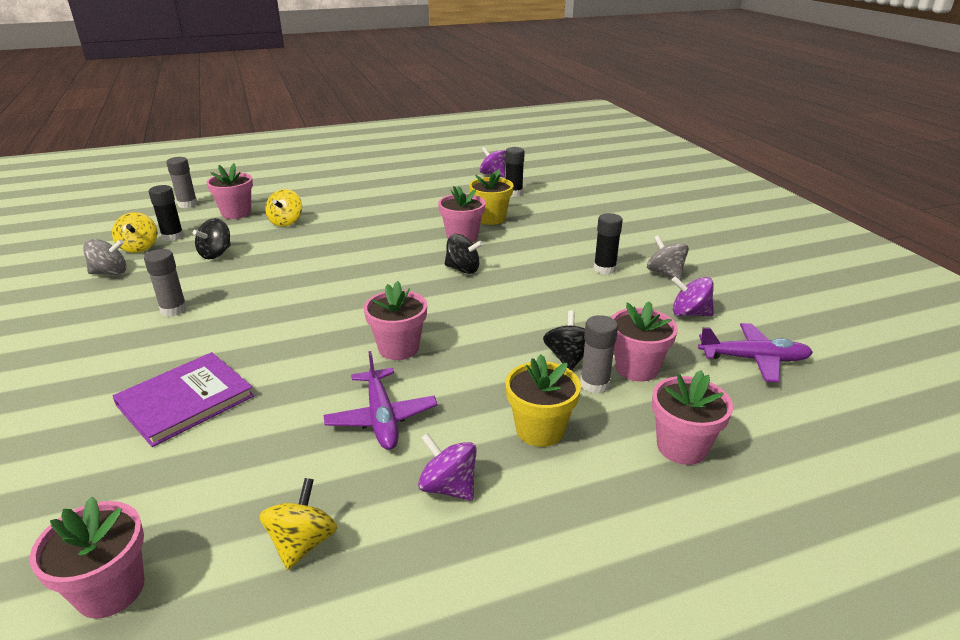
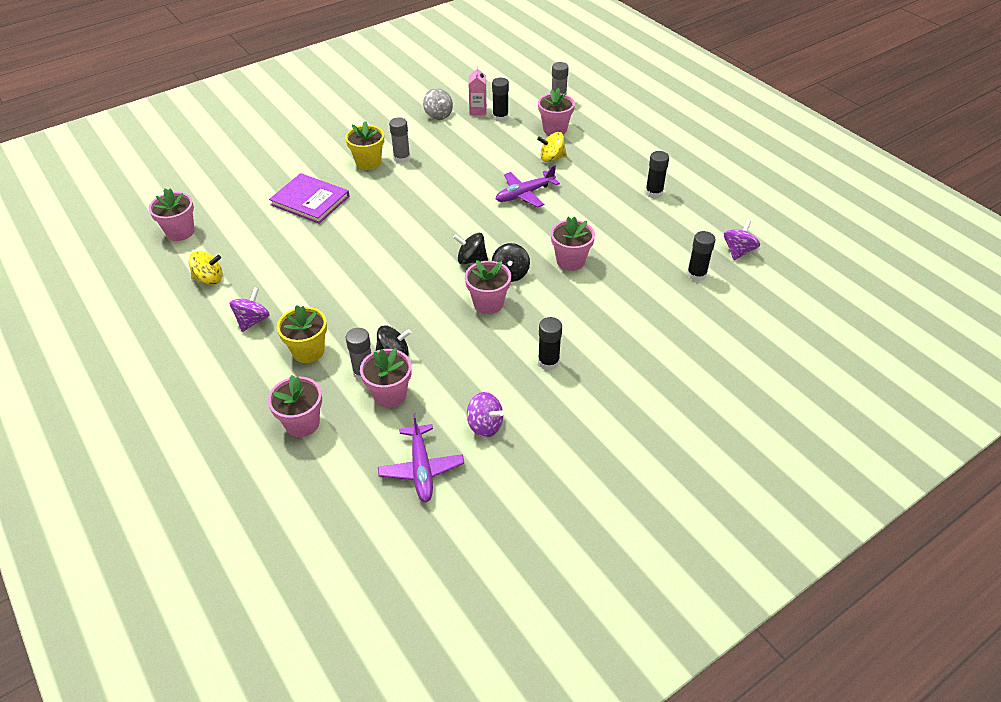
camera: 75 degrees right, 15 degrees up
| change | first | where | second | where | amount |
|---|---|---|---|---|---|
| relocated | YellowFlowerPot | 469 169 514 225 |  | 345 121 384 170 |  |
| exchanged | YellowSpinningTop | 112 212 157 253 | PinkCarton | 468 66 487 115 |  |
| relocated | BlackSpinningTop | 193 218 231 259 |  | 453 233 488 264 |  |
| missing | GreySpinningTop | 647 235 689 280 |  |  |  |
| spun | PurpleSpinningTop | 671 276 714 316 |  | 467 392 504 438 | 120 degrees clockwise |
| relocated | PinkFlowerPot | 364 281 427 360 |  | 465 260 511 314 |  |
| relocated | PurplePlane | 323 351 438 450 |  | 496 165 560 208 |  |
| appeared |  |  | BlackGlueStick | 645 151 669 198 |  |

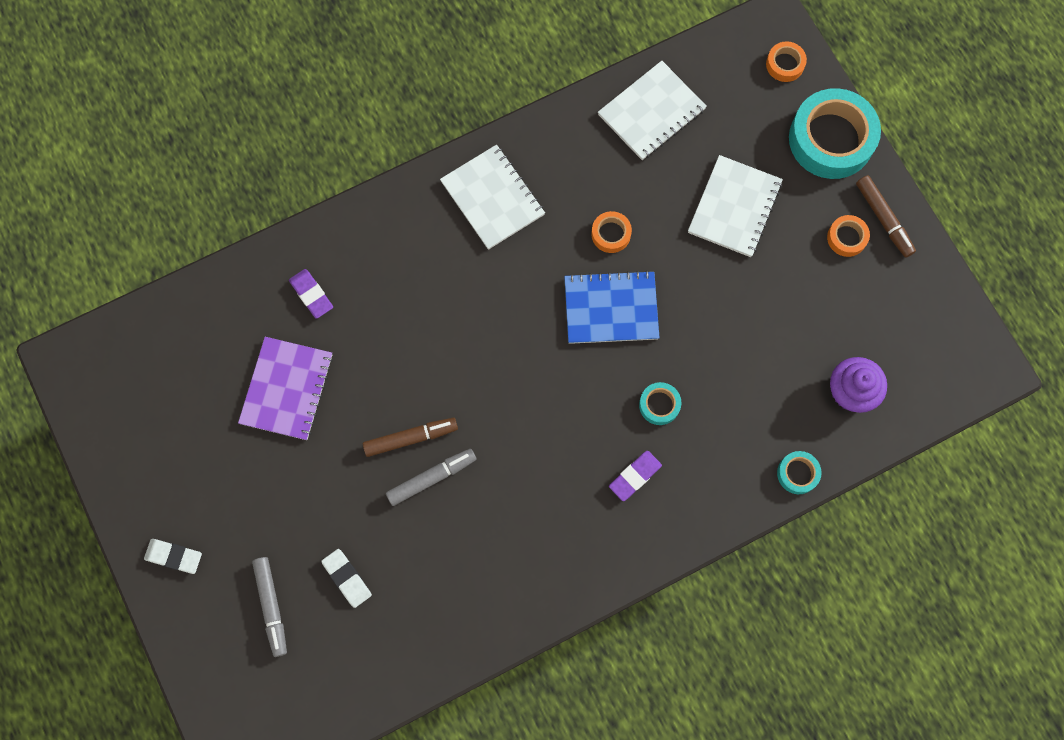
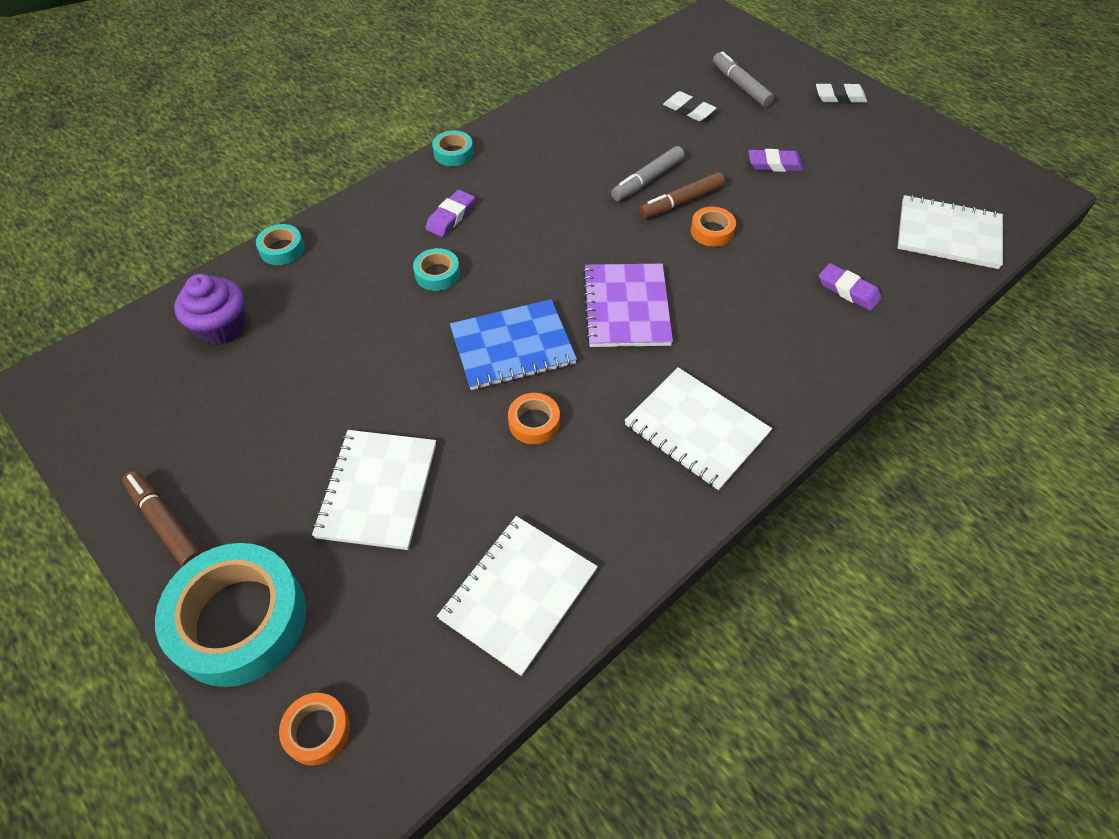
camera: 165 degrees right, 20 degrees down
| change | first | where | second | where | amount |
|---|---|---|---|---|---|
| relocated | OrangeTape | 827 215 870 257 |  | 691 207 736 247 |  |
| relocated | PurpleNotebook | 238 337 333 440 |  | 582 264 673 347 |  |
| appeared |  |  | TurquoiseTape | 432 130 473 166 |  |
| appeared |  |  | PurpleEraser | 749 149 803 172 |  |
| appeared |  |  | WhiteNotebook | 897 195 1003 269 |  |

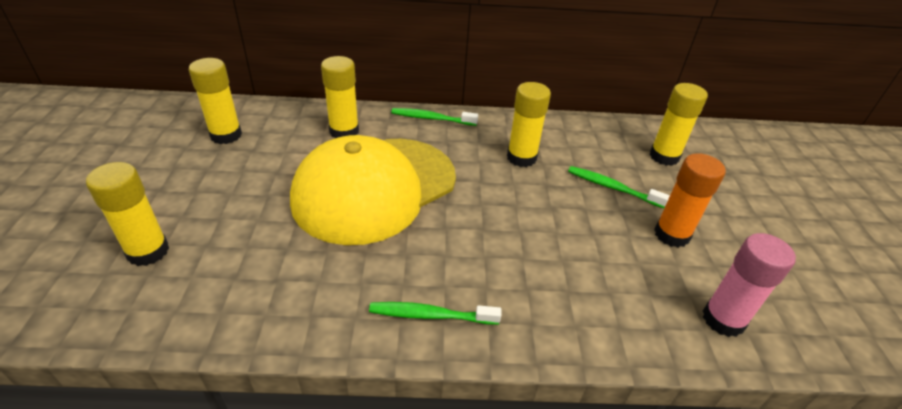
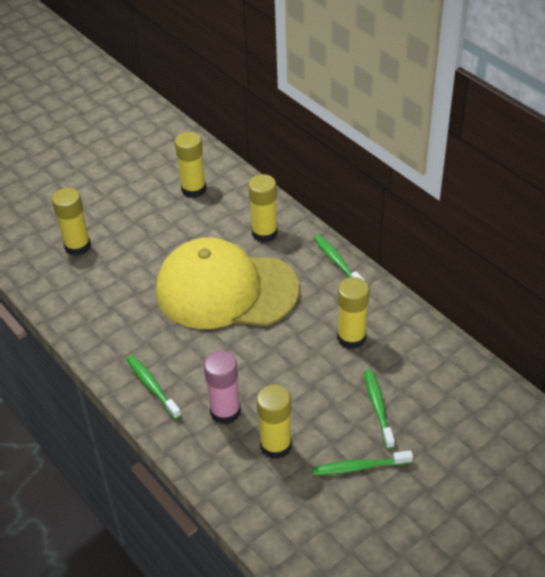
camera: 55 degrees right, 5 degrees up
| change | first | where | second | where | amount |
|---|---|---|---|---|---|
| relocated | YellowGlueStick | 649 83 708 166 |  | 256 384 292 459 |  |
| exchanged | OrangeGlueStick | 654 153 726 248 | GreenToothbrush | 312 450 413 475 |  |
| relocated | PinkGlueStick | 703 233 796 337 |  | 204 351 241 424 |  |

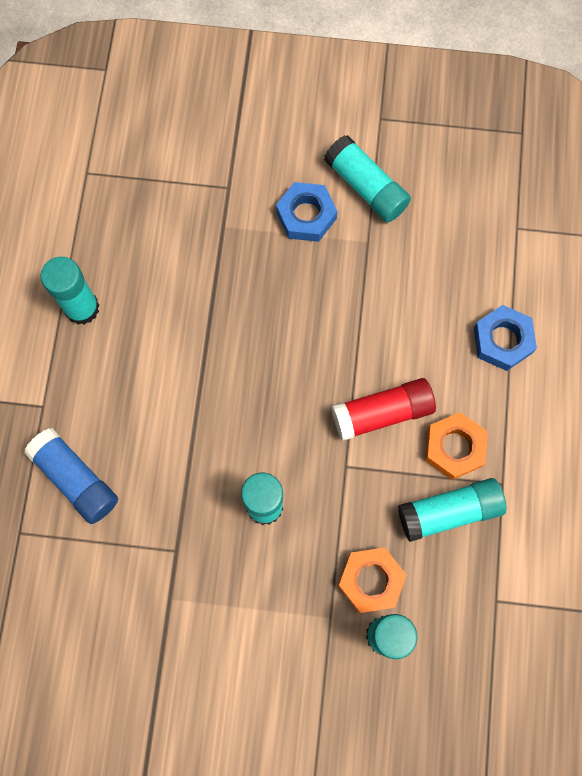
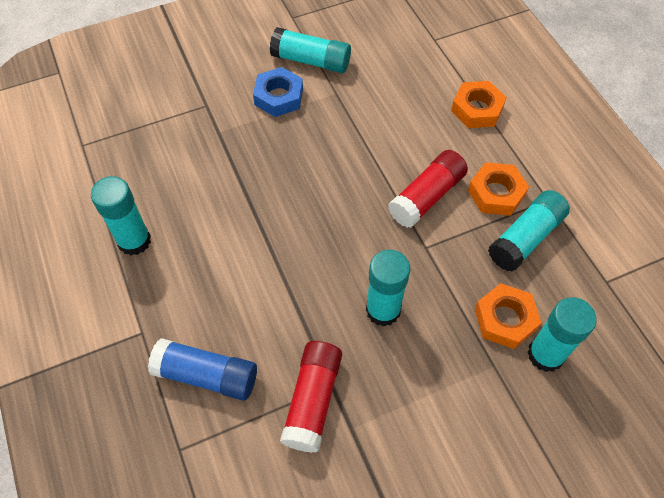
camera: 30 degrees left, 15 degrees down
| change | first | where | second | where | amount |
|---|---|---|---|---|---|
| colour | BlueNut | 474 305 537 371 | OrangeNut | 451 81 507 128 |  |
| appeared |  |  | RedGlueStick | 280 341 342 453 |  |

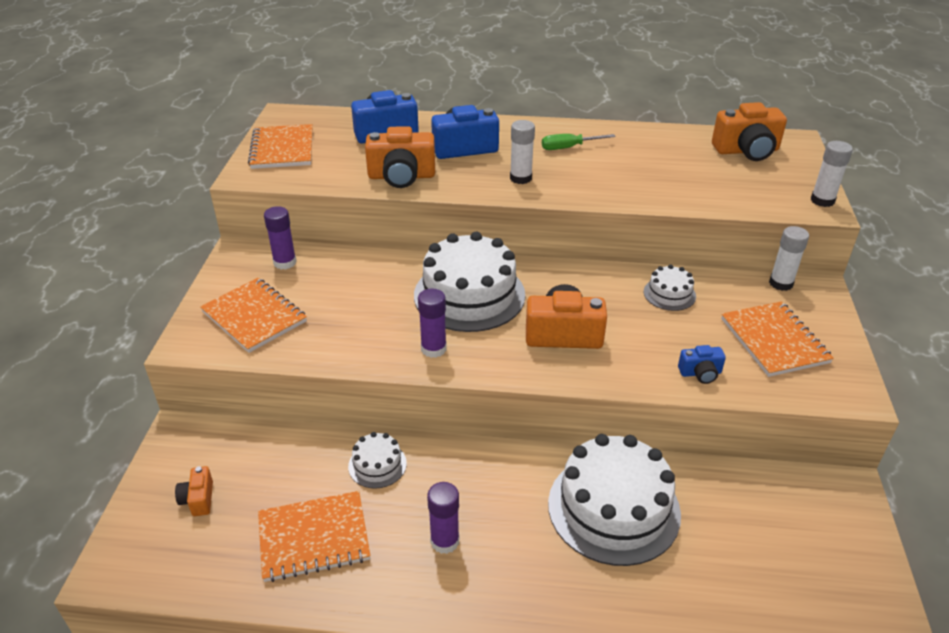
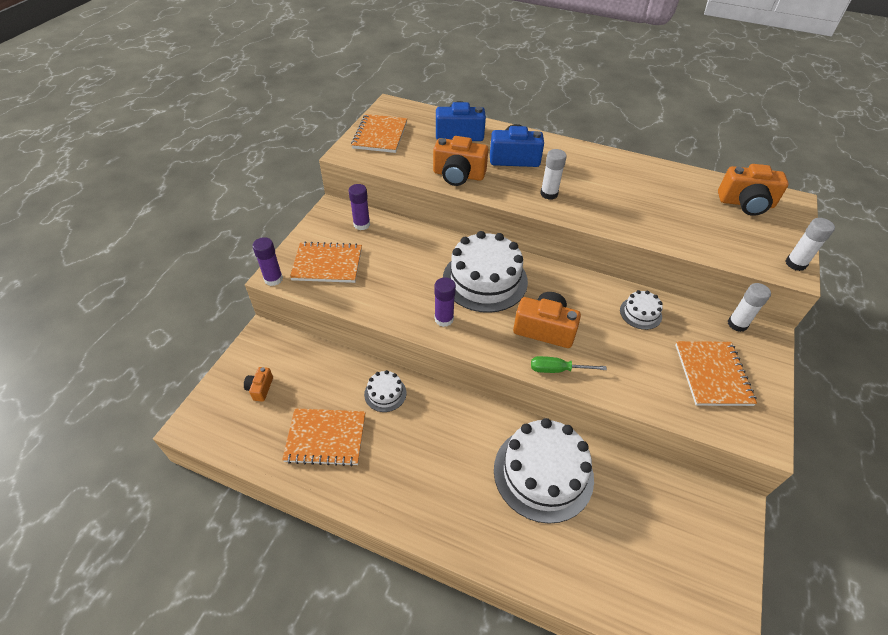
camera: 15 degrees right, 10 degrees up
| change | first | where | second | where | amount |
|---|---|---|---|---|---|
| relocated | GreenScrewdriver | 542 134 616 150 |  | 531 356 607 373 |  |
| spun | OrangeNotebook | 200 278 307 353 |  | 290 242 362 283 | 60 degrees counterclockwise |
| missing | BlueCamera | 678 345 726 384 |  |  |  |
| relocated | PurpleGlueStick | 427 482 459 554 |  | 252 237 283 286 |  |

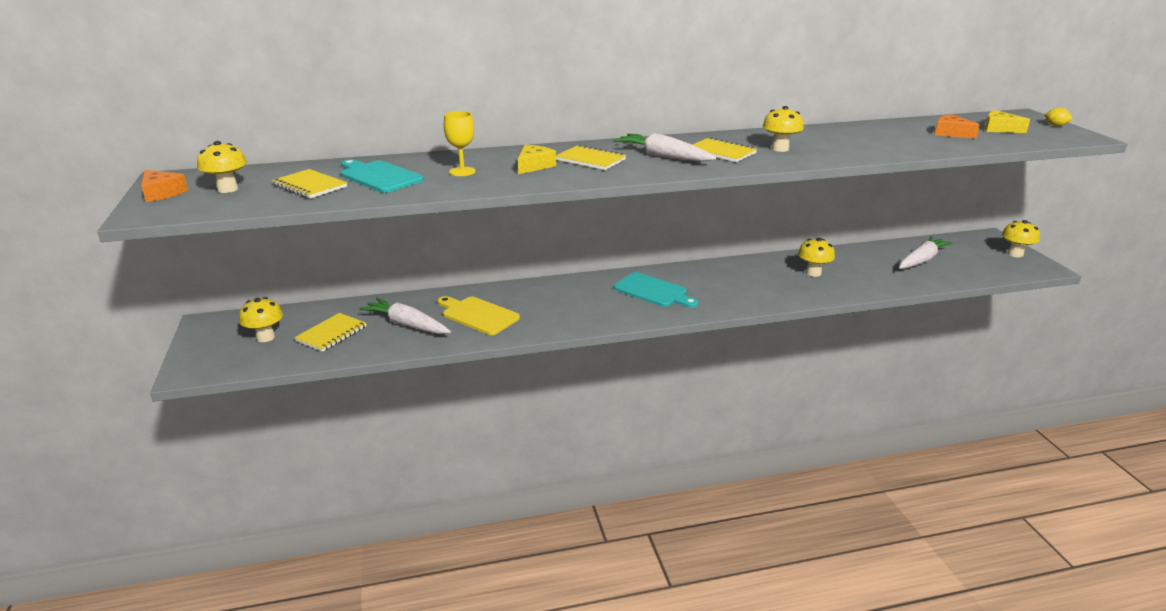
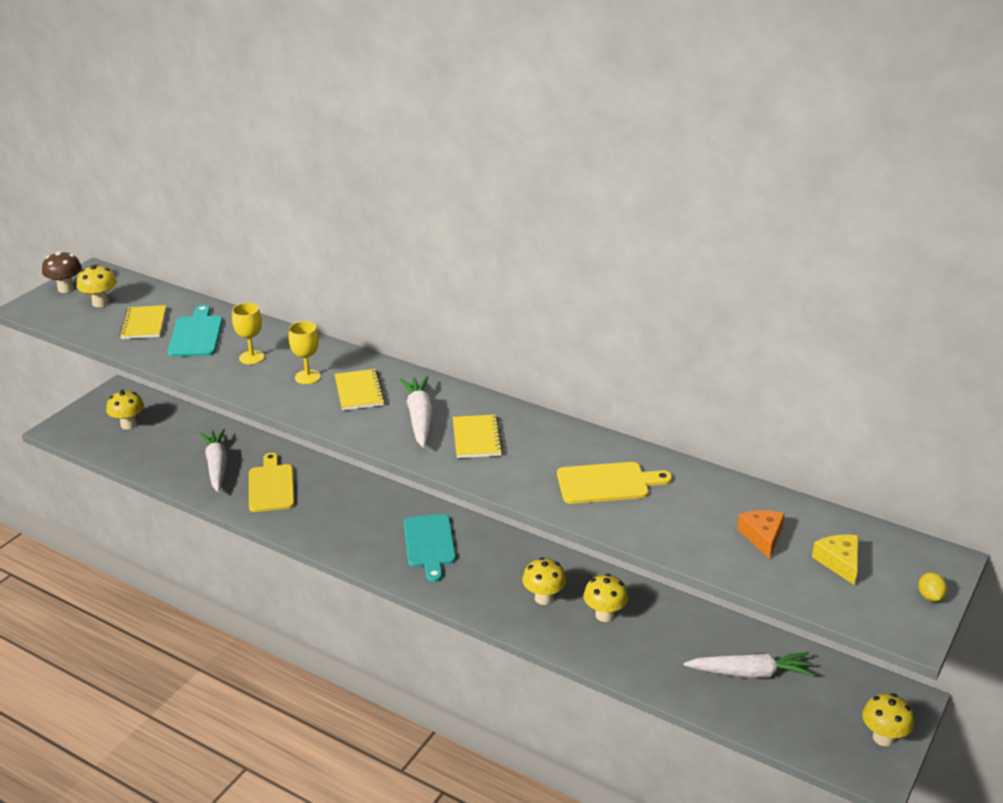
camera: 45 degrees right, 5 degrees up
| change | first | where | second | where | amount |
|---|---|---|---|---|---|
| relocated | YellowMushroom | 763 106 804 152 |  | 522 557 567 605 |  |
| exchanged | YellowCheese | 518 145 556 174 | YellowGoblet | 289 321 321 384 |  |
| exchanged | OrangeCheese | 141 170 188 202 | BrownMushroom | 42 251 82 293 |  |
| missing | YellowNotebook | 294 313 366 352 |  |  |  |
| appeared |  |  | YellowCuttingBoard | 557 462 672 504 |  |

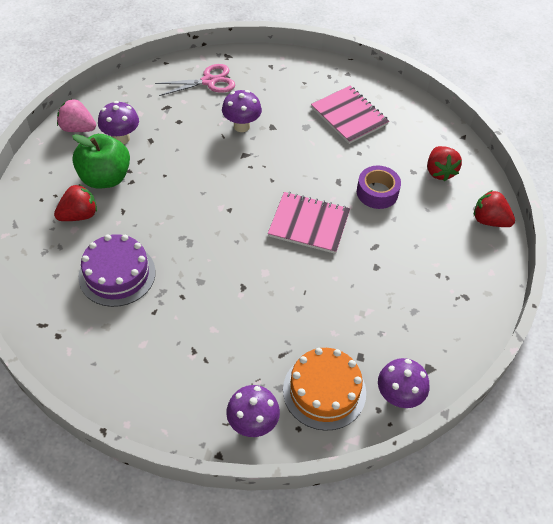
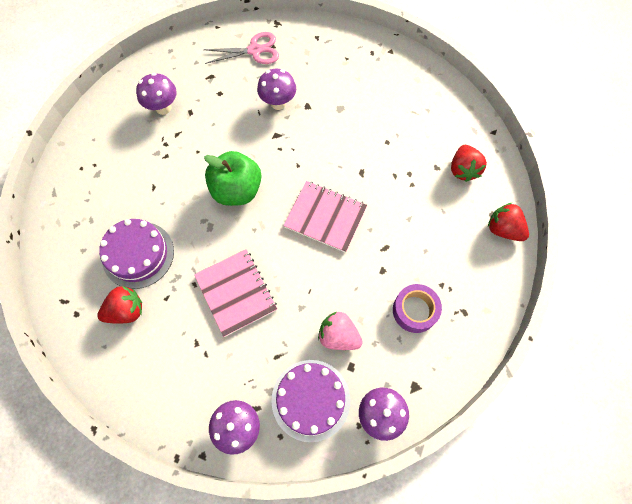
camera: 10 degrees right, 15 degrees up
| change | first | where | second | where | amount |
|---|---|---|---|---|---|
| relocated | PinkNotebook | 311 86 389 144 |  | 194 249 277 337 |  |
| relocated | PinkStrawberry | 57 99 96 132 |  | 318 312 363 350 |  |
| relocated | GreenApple | 72 134 130 188 |  | 204 151 262 206 |  |
| relocated | PurpleTape | 357 166 401 209 |  | 393 284 442 333 |  |
| relocated | RedStrawberry | 54 184 97 221 |  | 97 286 142 324 |  |
| colour | OrangeCake | 283 348 366 431 | PurpleCake | 271 360 350 442 |  |

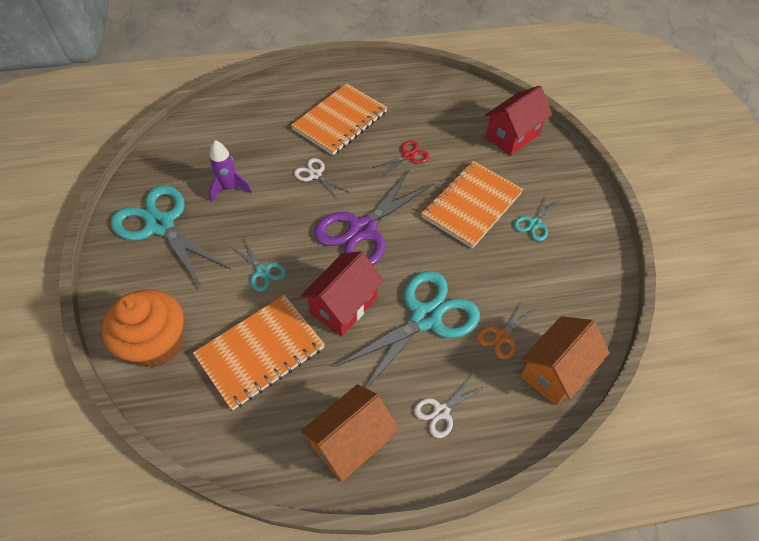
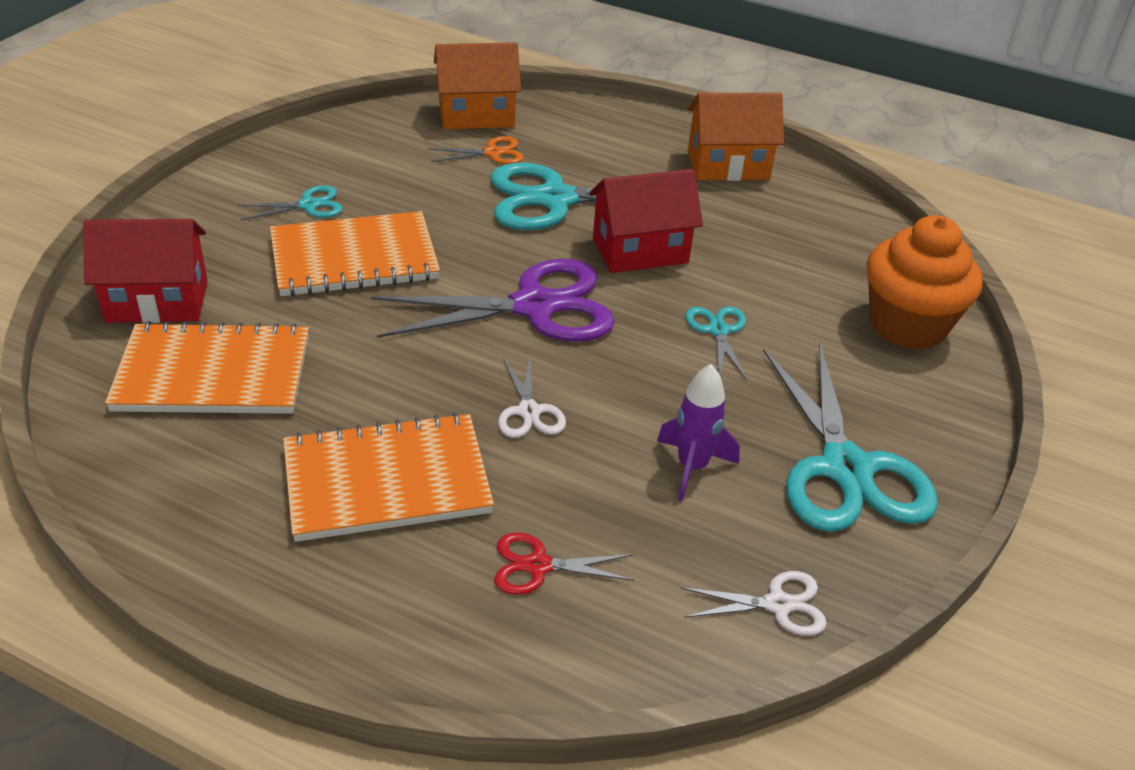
camera: 145 degrees left, 15 degrees down
| change | first | where | second | where | amount |
|---|---|---|---|---|---|
| relocated | RedScissors | 372 140 429 177 |  | 495 533 634 595 |  |
| relocated | OrangeNotebook | 193 295 325 410 |  | 105 321 309 414 |  |
| relocated | WhiteScissors | 414 375 486 438 |  | 681 571 827 636 |  |

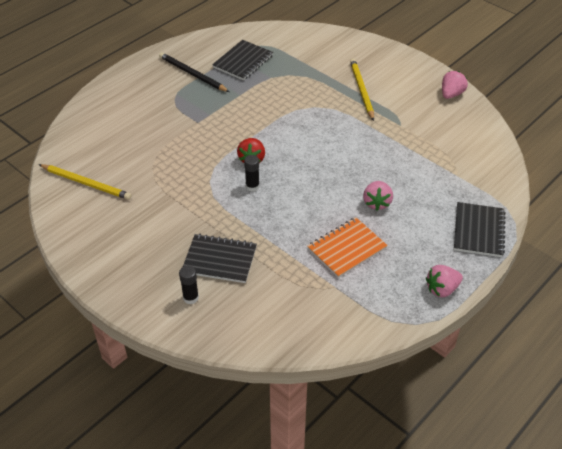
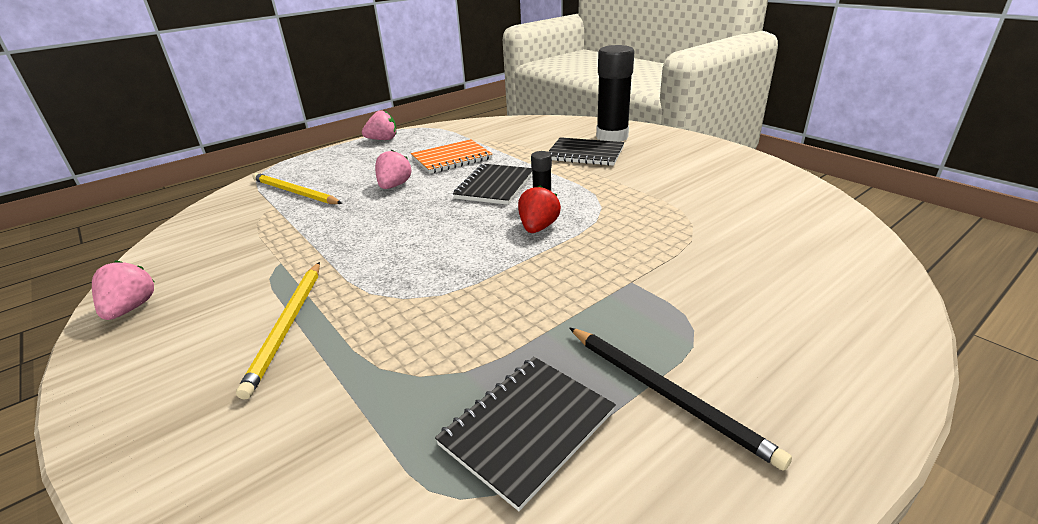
camera: 170 degrees left, 15 degrees down
| change | first | where | second | where | amount |
|---|---|---|---|---|---|
| spun | PinkStrawberry | 442 71 468 99 |  | 92 260 155 320 | 135 degrees clockwise |
| relocated | YellowPencil | 39 164 132 200 |  | 253 173 343 204 |  |
| relocated | BlackNotebook | 454 202 506 257 |  | 453 164 532 205 |  |
| size | BlackGlueStick | 179 266 199 304 |  | 596 45 634 142 | x2.13 |

